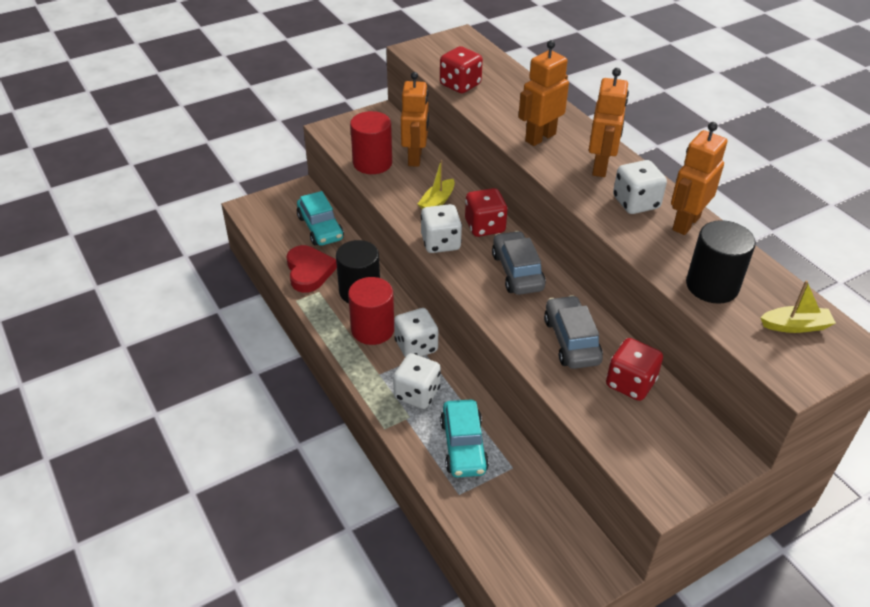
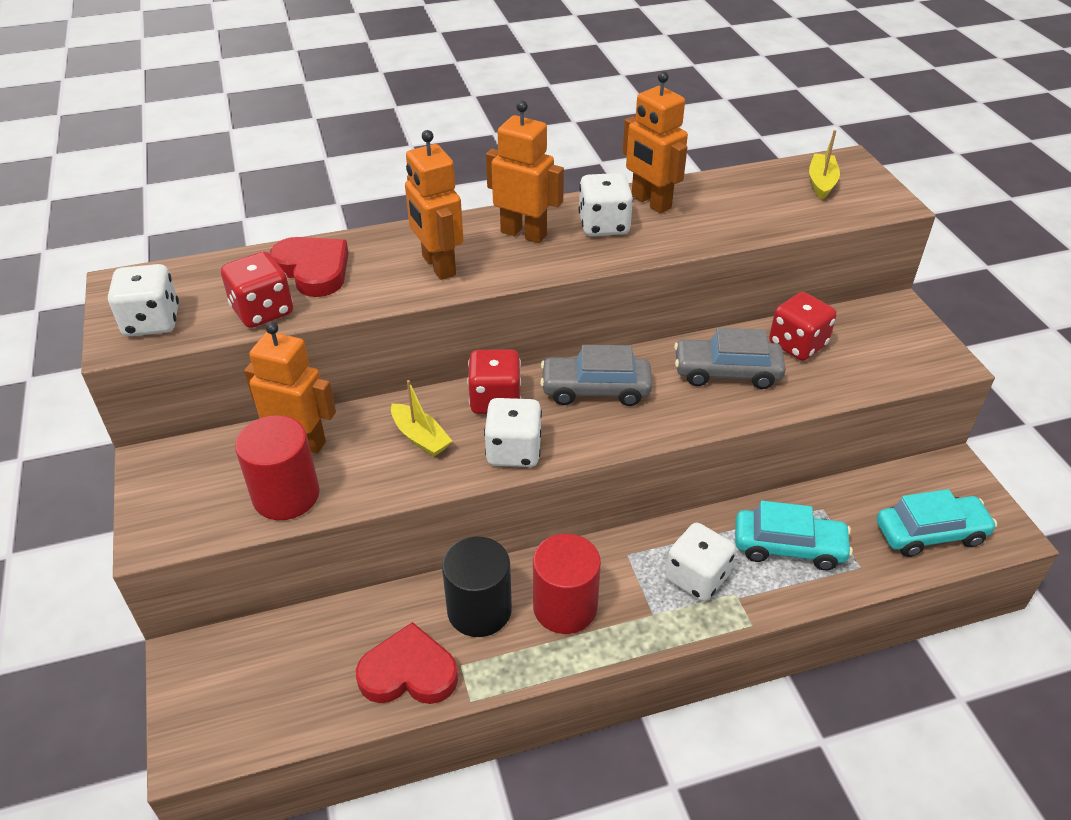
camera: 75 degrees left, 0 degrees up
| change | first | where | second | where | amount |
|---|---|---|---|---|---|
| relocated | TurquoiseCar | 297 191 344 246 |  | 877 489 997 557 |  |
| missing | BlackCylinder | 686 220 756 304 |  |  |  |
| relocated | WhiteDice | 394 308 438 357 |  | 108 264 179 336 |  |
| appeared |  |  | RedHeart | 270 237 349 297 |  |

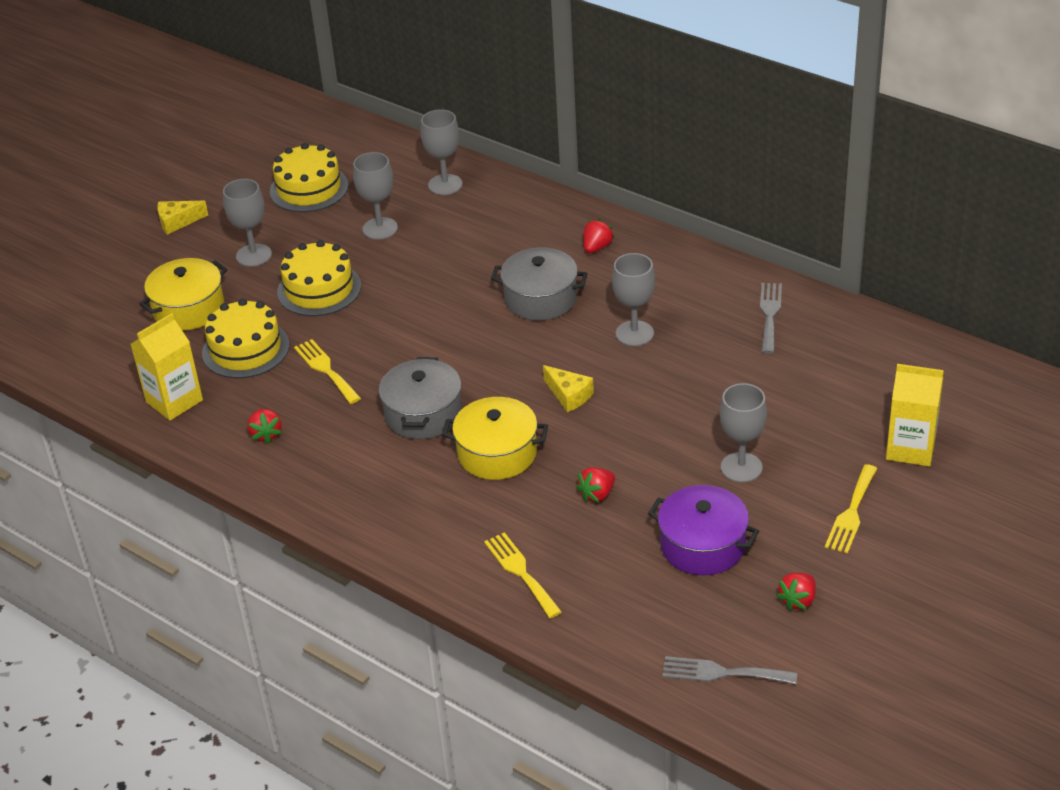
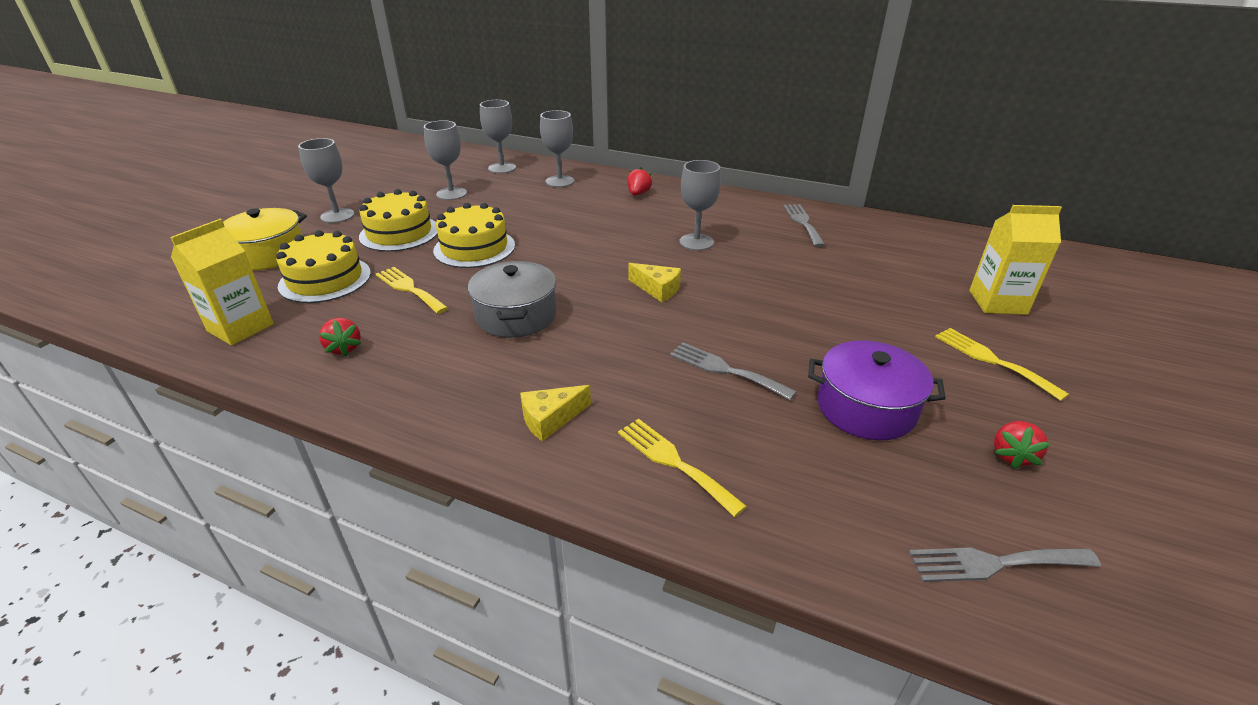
camera: 15 degrees left, 5 degrees down
| change | first | where | second | where | amount |
|---|---|---|---|---|---|
| relocated | YellowCake | 270 143 348 212 |  | 433 203 515 268 |  |
| relocated | YellowCheese | 157 201 208 235 |  | 520 385 591 442 |  |
| missing | GreyPot | 491 247 588 321 |  |  |  |
| relocated | GreyGoblet | 720 383 767 483 |  | 540 110 574 187 |  |
| missing | YellowPot | 442 397 548 480 |  |  |  |
| spun | YellowFork | 825 464 877 553 |  | 935 328 1069 401 | 135 degrees clockwise |
| exchanged | RedStrawberry | 576 467 615 503 | GreyFork | 670 342 797 400 |  |

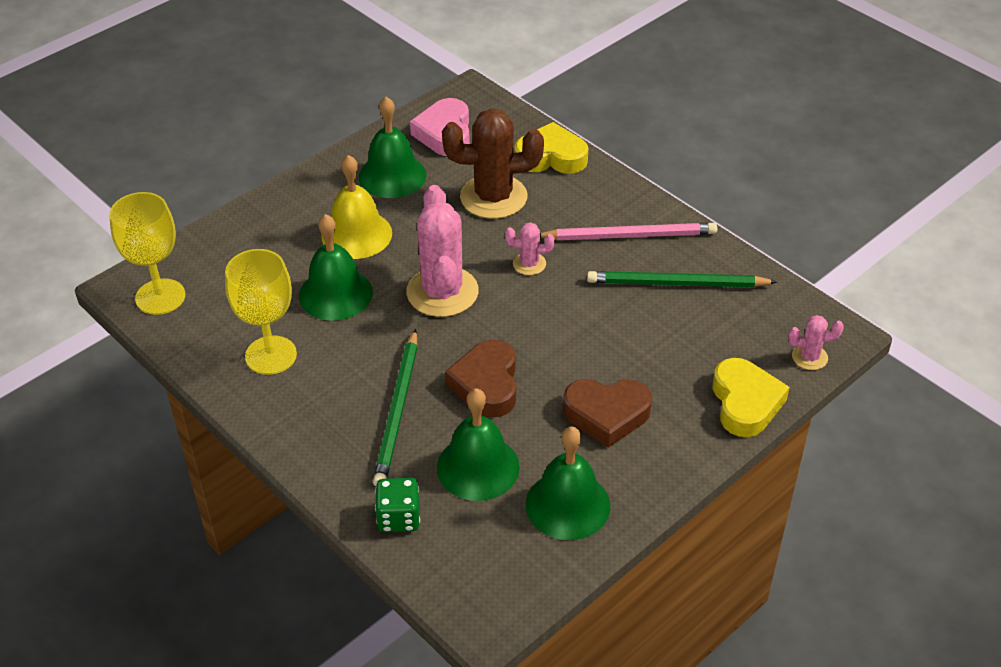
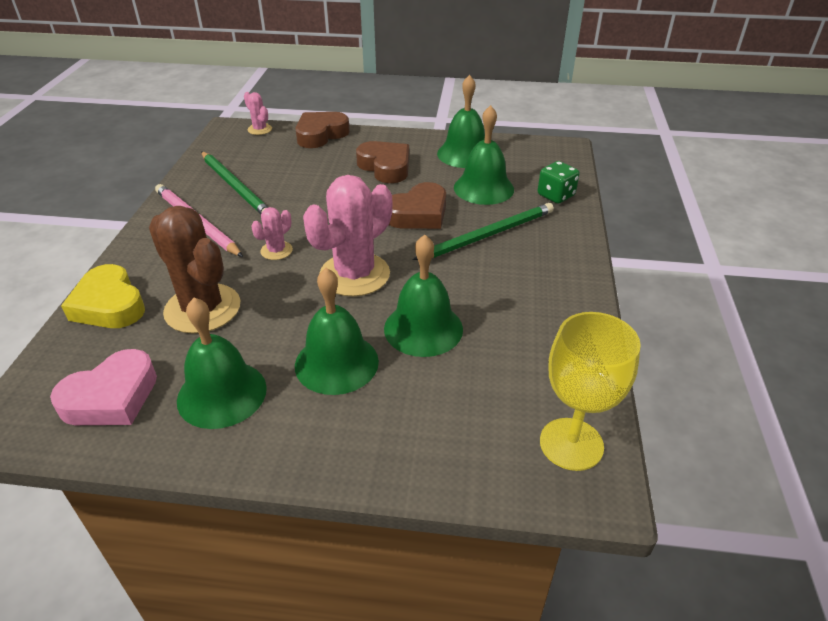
camera: 130 degrees left, 5 degrees down
| change | first | where | second | where | amount |
|---|---|---|---|---|---|
| colour | YellowBell | 321 155 392 259 | GreenBell | 295 268 379 395 |  |
| spun | PinkCactus | 505 222 555 275 |  | 251 207 293 260 | 75 degrees clockwise |
| missing | YellowGoblet | 225 249 297 375 |  |  |  |
| colour | YellowHeart | 713 358 790 437 | BrownHeart | 295 112 350 148 |  |

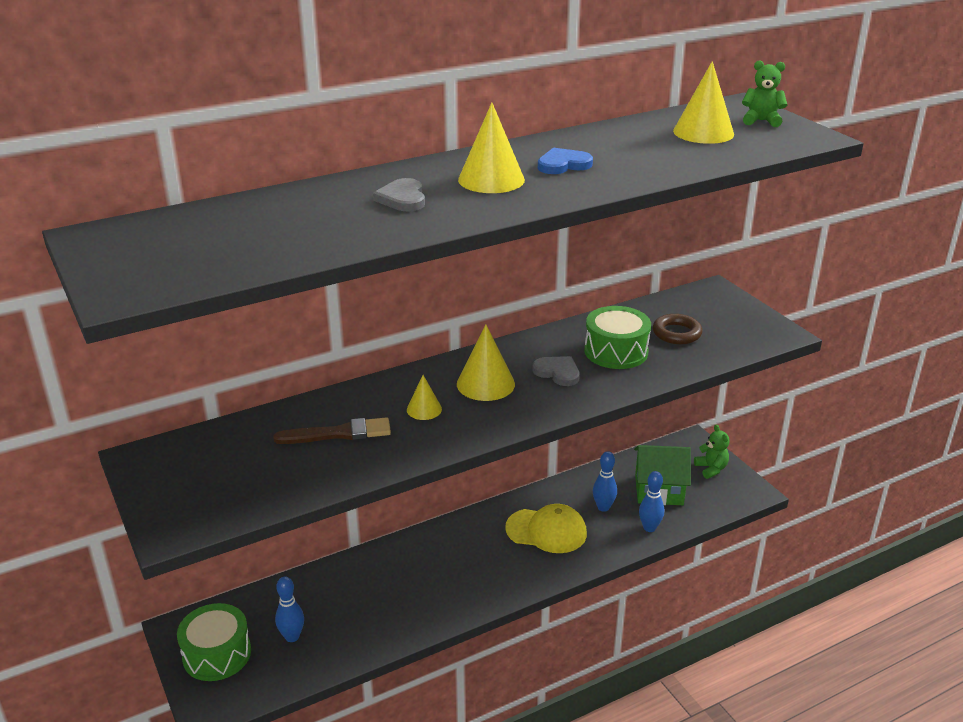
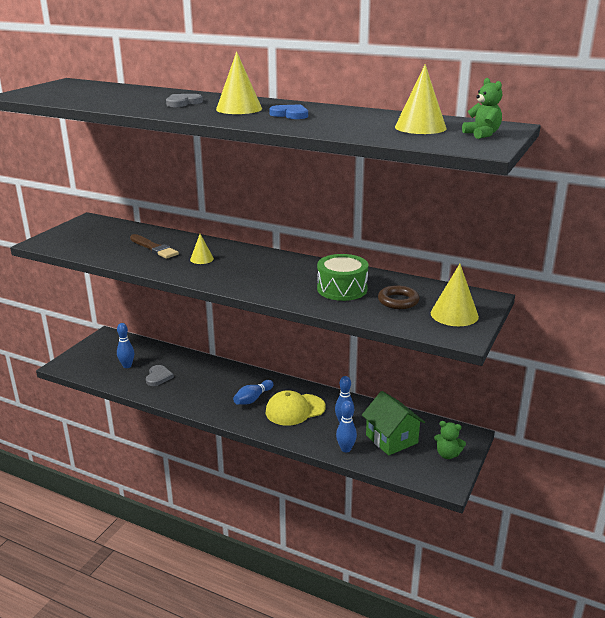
camera: 55 degrees right, 5 degrees down
| change | first | where | second | where | amount |
|---|---|---|---|---|---|
| relocated | YellowCone | 457 325 515 401 |  | 431 264 479 326 |  |
| relocated | GreyHeart | 532 356 580 386 |  | 146 365 174 386 |  |
| spun | GreenTeddyBear | 694 425 730 479 |  | 434 421 466 459 | 75 degrees clockwise |
| spun | YellowCap | 505 504 587 553 |  | 266 390 326 426 | 90 degrees clockwise |
| missing | GreenDrum | 177 603 251 681 |  |  |  |
| appeared |  |  | BlueBowlingPin | 233 380 273 405 |  |

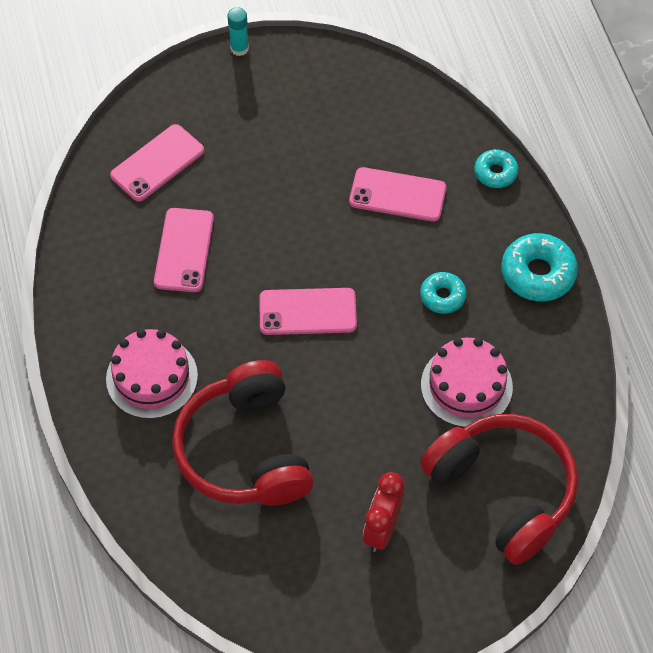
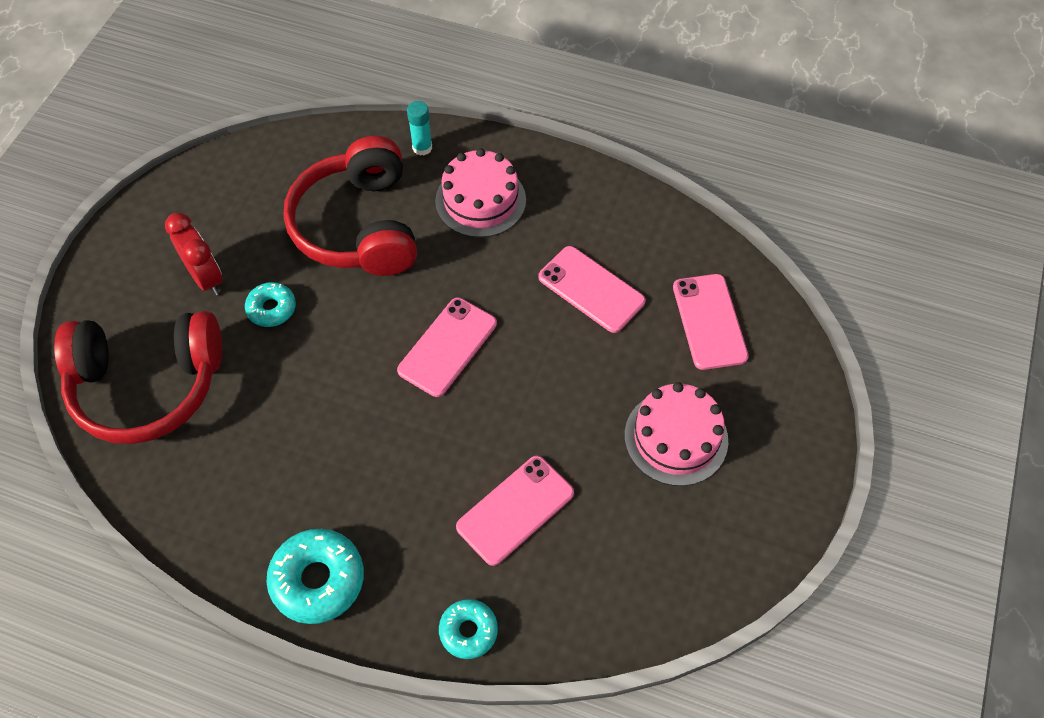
camera: 125 degrees right, 0 degrees up
| change | first | where | second | where | amount |
|---|---|---|---|---|---|
| relocated | TurquoiseGlueStick | 227 7 249 56 |  | 407 101 432 156 |  |
| relocated | TurquoiseDonut | 420 272 466 314 |  | 245 282 296 327 |  |
| relocated | PinkCake | 421 338 513 427 |  | 625 382 728 486 |  |
| spun | RedHeadphones | 172 360 313 506 |  | 283 136 417 276 | 120 degrees counterclockwise |

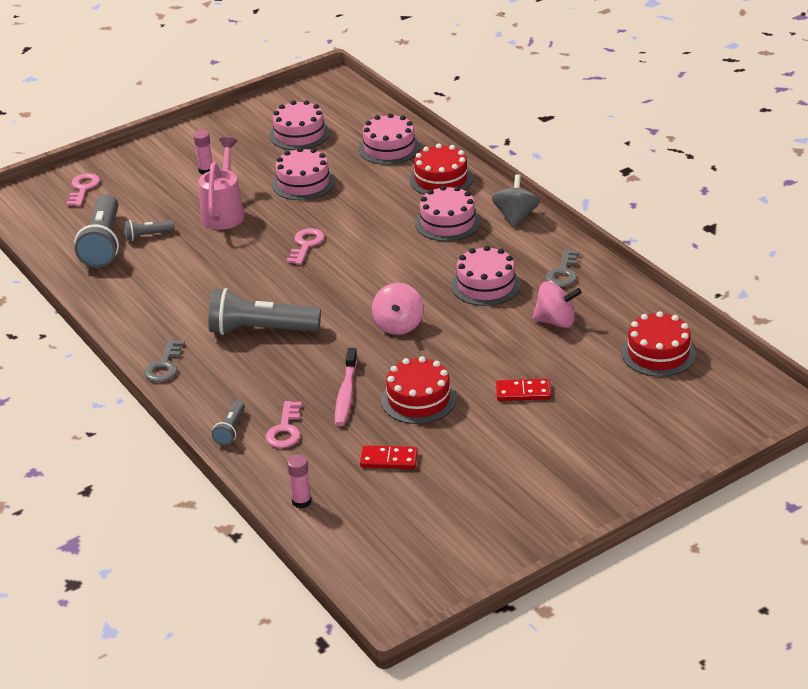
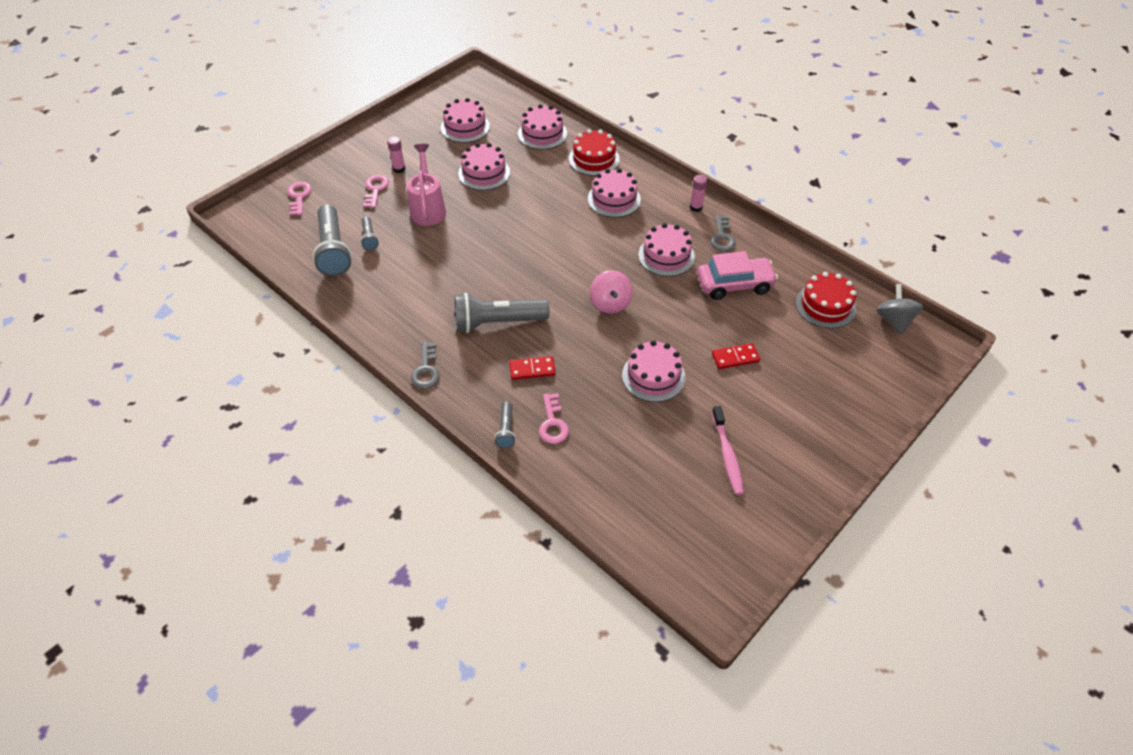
camera: 15 degrees left, 15 degrees up
| change | first | where | second | where | amount |
|---|---|---|---|---|---|
| relocated | GreySpinningTop | 492 174 540 227 |  | 876 284 923 335 |  |
| spun | GreyFlashlight | 124 220 174 241 |  | 361 216 379 250 | 75 degrees counterclockwise |
| relocated | PinkKey | 286 228 324 265 |  | 363 175 389 208 |  |
| exchanged | PinkSpinningTop | 532 282 582 328 | PinkCar | 697 251 778 300 |  |
| relocated | PinkToothbrush | 335 348 357 426 |  | 712 406 744 495 |  |
| colour | RedCake | 381 356 457 424 | PinkCake | 622 340 685 402 |  |
| relocated | RedDomino | 360 445 418 469 |  | 509 356 556 380 |  |
| relocated | PinkGlueStick | 287 455 311 509 |  | 690 175 707 212 |  |

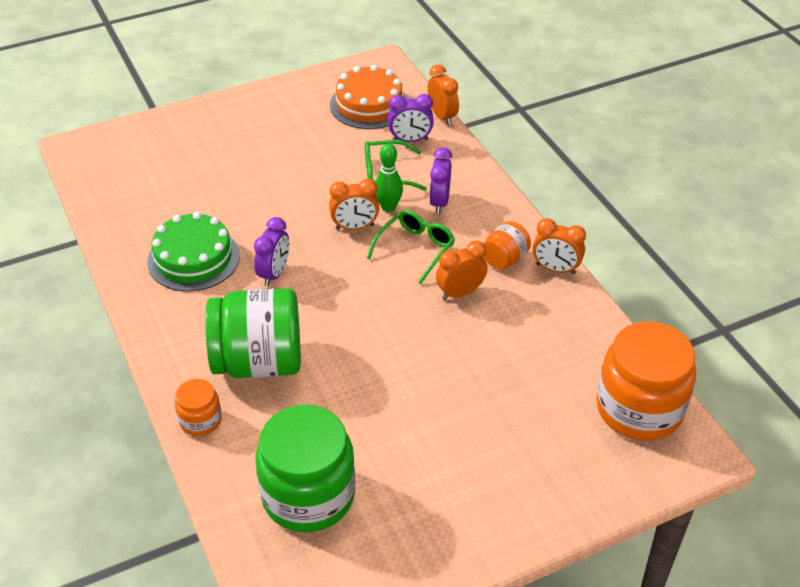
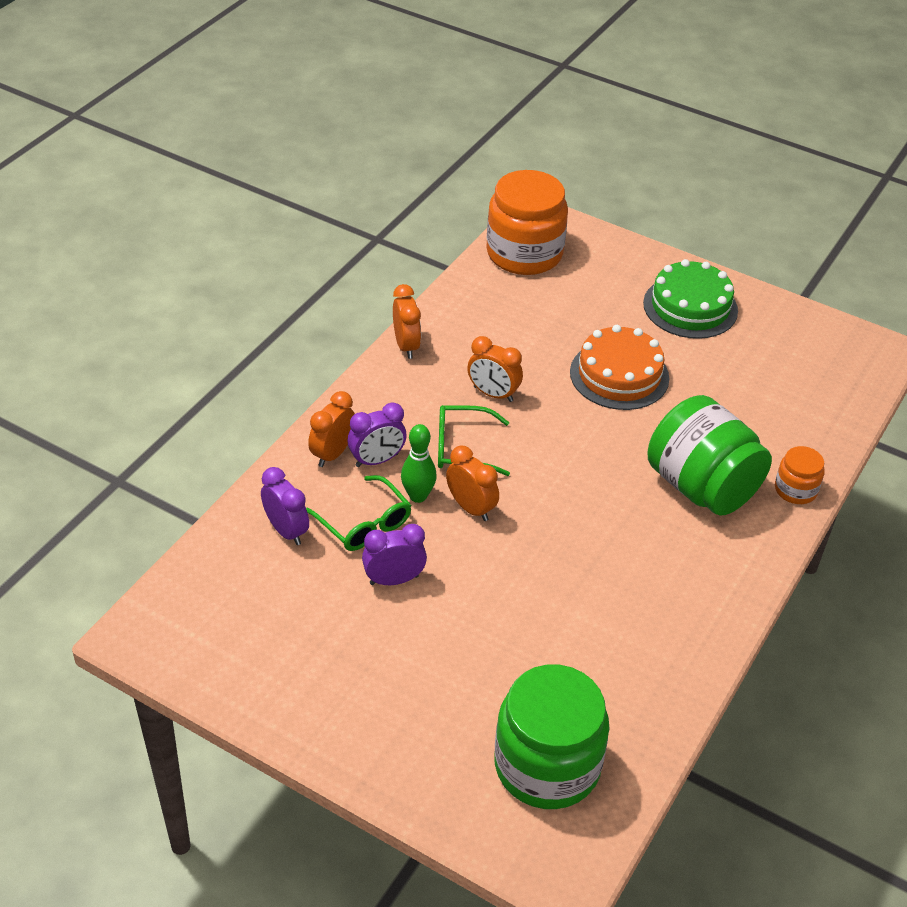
camera: 125 degrees left, 0 degrees up
| change | first | where | second | where | amount |
|---|---|---|---|---|---|
| relocated | OrangeCake | 330 65 408 129 |  | 570 325 670 410 |  |
| relocated | OrangeClock | 428 65 459 125 |  | 308 391 355 467 |  |
| relocated | GreenCake | 147 212 240 291 |  | 643 259 738 339 |  |
| relocated | PurpleClock | 254 217 289 286 |  | 362 524 427 585 |  |
| missing | OrangeJar | 483 221 531 269 |  |  |  |
| relocated | GreenJar | 256 405 355 532 |  | 494 665 610 809 |  |

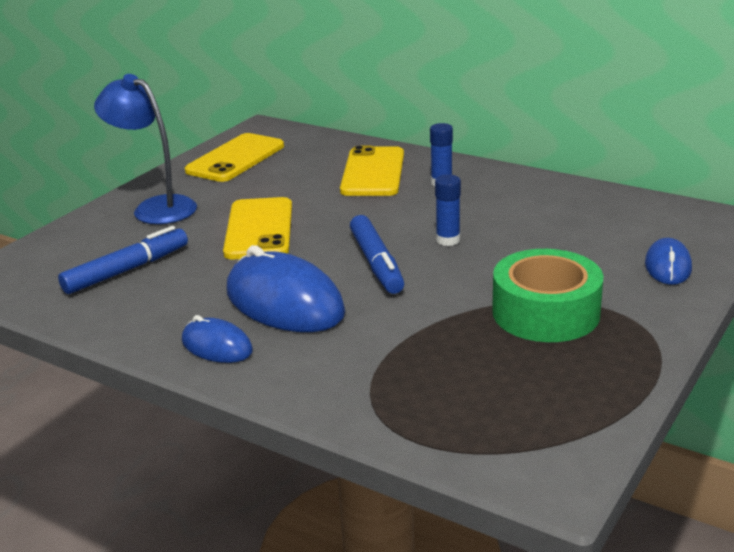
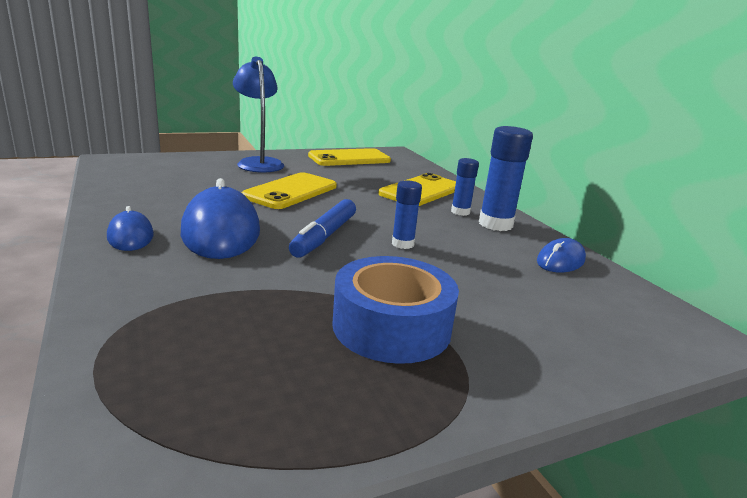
camera: 30 degrees right, 5 degrees down
| change | first | where | second | where | amount |
|---|---|---|---|---|---|
| missing | BlueMarker | 58 226 188 294 |  |  |  |
| relocated | BlueMouse | 645 238 692 285 |  | 537 238 586 273 |  |
| colour | GreenTape | 492 249 604 342 | BlueTape | 332 256 459 364 |  |
| appeared |  |  | BlueGlueStick | 479 126 533 231 |  |

